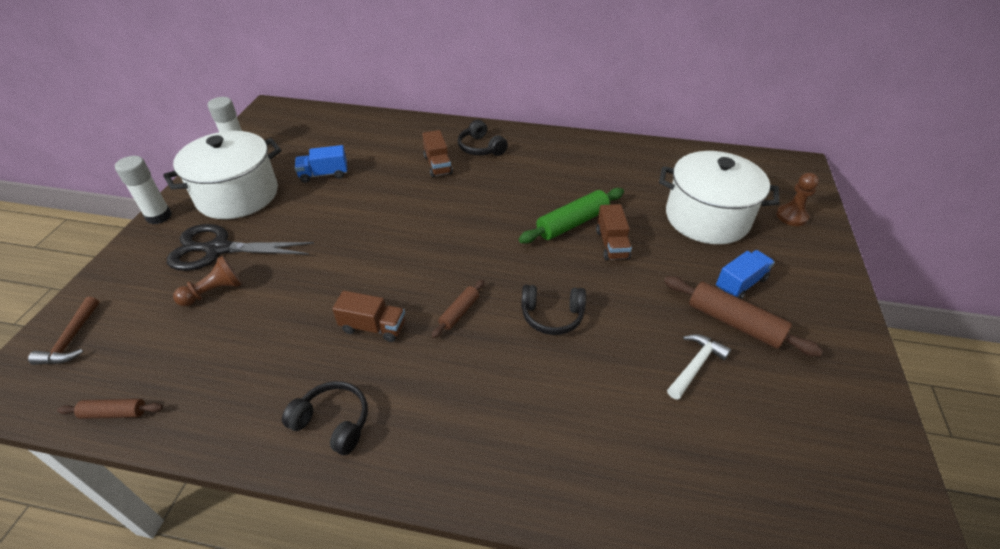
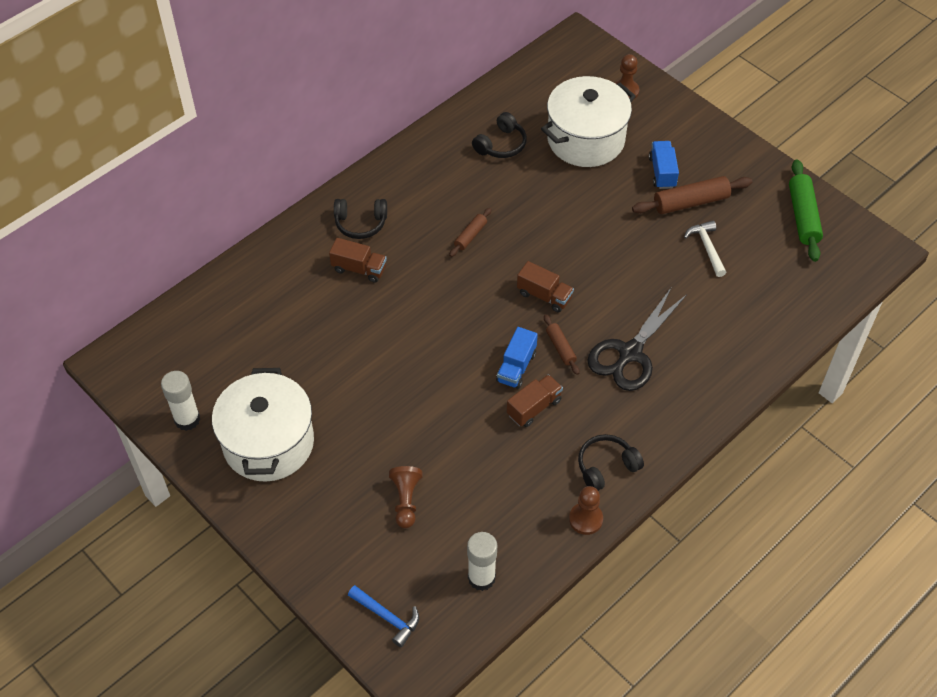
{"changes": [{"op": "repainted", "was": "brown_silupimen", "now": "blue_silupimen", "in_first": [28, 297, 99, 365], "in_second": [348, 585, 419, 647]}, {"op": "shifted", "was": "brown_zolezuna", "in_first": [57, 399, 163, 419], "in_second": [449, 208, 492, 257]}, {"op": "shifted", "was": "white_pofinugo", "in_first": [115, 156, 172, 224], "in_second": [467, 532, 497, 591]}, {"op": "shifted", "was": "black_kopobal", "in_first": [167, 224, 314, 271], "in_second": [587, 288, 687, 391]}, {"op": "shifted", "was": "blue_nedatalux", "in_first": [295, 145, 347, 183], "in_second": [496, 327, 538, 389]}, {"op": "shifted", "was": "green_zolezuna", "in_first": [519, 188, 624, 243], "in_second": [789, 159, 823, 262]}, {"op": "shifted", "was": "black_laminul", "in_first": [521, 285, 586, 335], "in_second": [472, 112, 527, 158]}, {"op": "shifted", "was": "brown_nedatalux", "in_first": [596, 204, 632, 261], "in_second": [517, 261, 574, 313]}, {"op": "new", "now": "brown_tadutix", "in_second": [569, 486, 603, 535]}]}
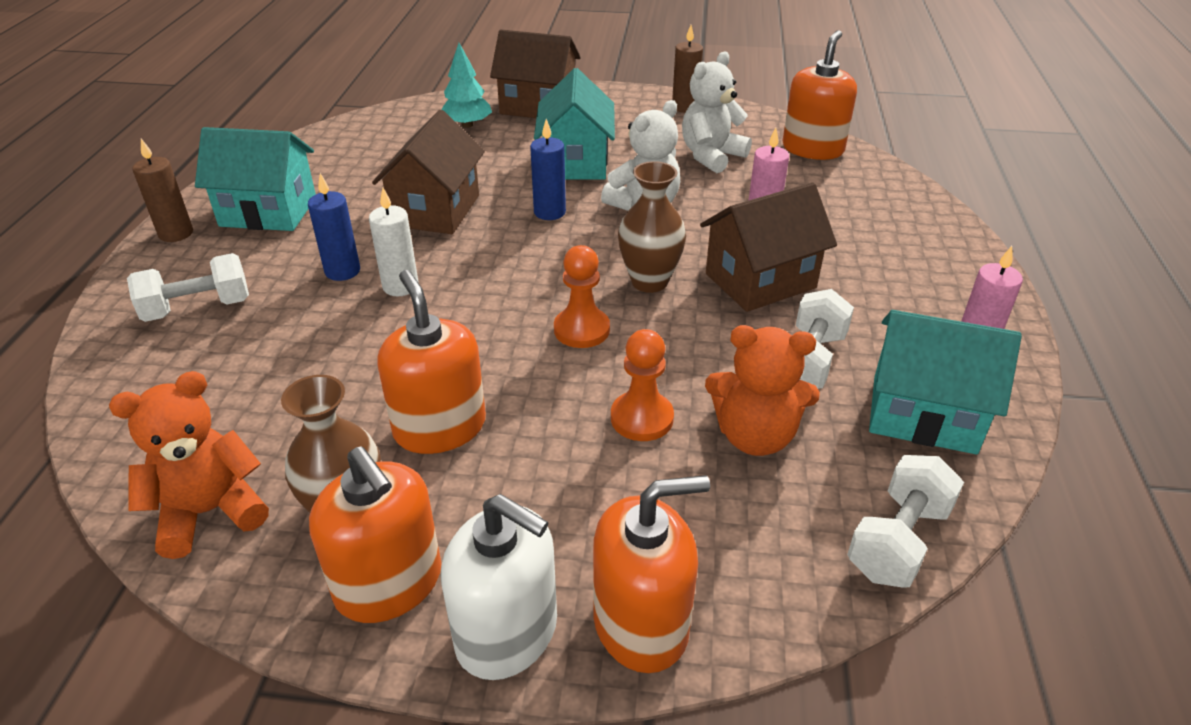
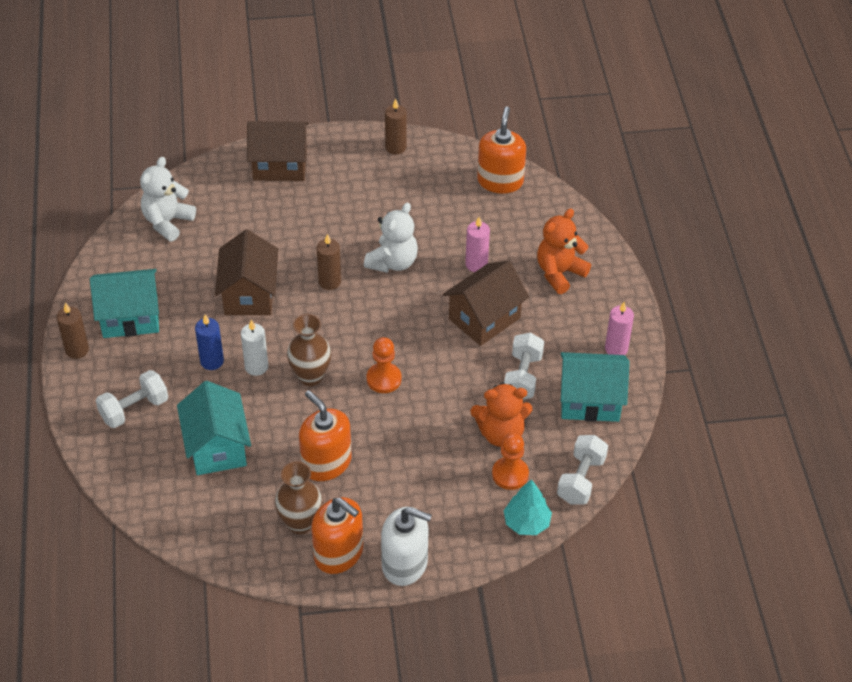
{"changes": [{"op": "shifted", "was": "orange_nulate", "in_first": [109, 371, 269, 559], "in_second": [537, 209, 591, 294]}, {"op": "shifted", "was": "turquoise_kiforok", "in_first": [441, 43, 492, 128], "in_second": [503, 479, 552, 535]}, {"op": "repainted", "was": "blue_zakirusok", "now": "brown_zakirusok", "in_first": [530, 119, 566, 220], "in_second": [316, 234, 341, 290]}, {"op": "shifted", "was": "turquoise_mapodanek", "in_first": [534, 68, 615, 180], "in_second": [177, 381, 251, 475]}, {"op": "gone", "was": "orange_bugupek", "in_first": [593, 475, 710, 673]}, {"op": "shifted", "was": "orange_tadutix", "in_first": [611, 329, 674, 441], "in_second": [492, 433, 529, 490]}, {"op": "shifted", "was": "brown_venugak", "in_first": [618, 161, 686, 293], "in_second": [287, 314, 331, 386]}, {"op": "shifted", "was": "white_nulate", "in_first": [682, 52, 752, 173], "in_second": [140, 157, 196, 241]}]}
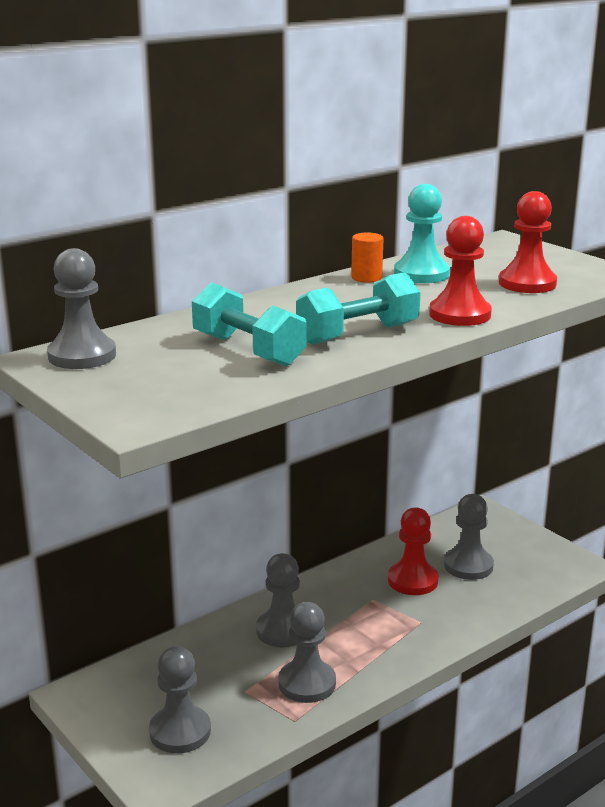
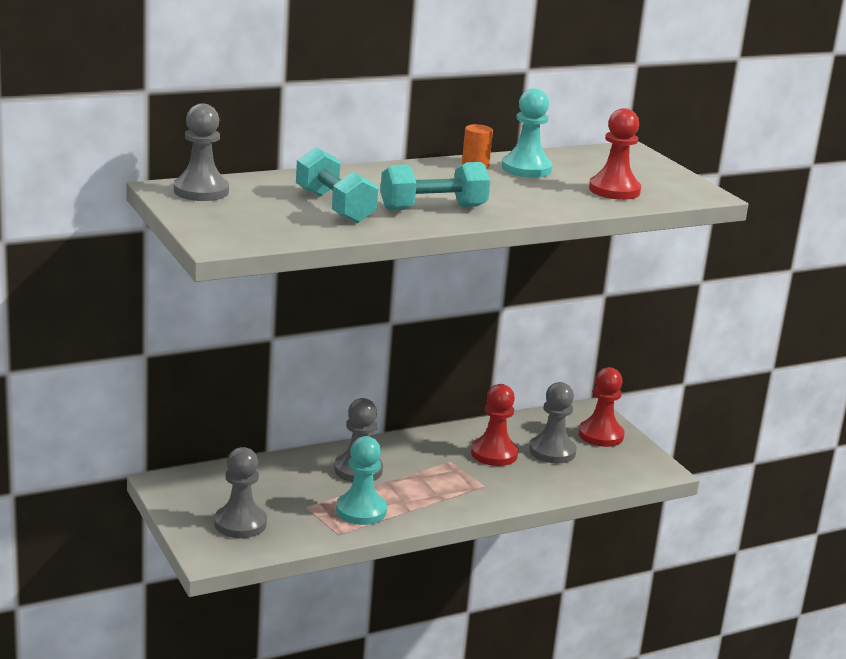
{"changes": [{"op": "repainted", "was": "grey_tadutix", "now": "turquoise_tadutix", "in_first": [278, 602, 336, 703], "in_second": [336, 436, 387, 525]}, {"op": "shifted", "was": "red_tadutix", "in_first": [429, 216, 492, 326], "in_second": [578, 367, 624, 447]}]}
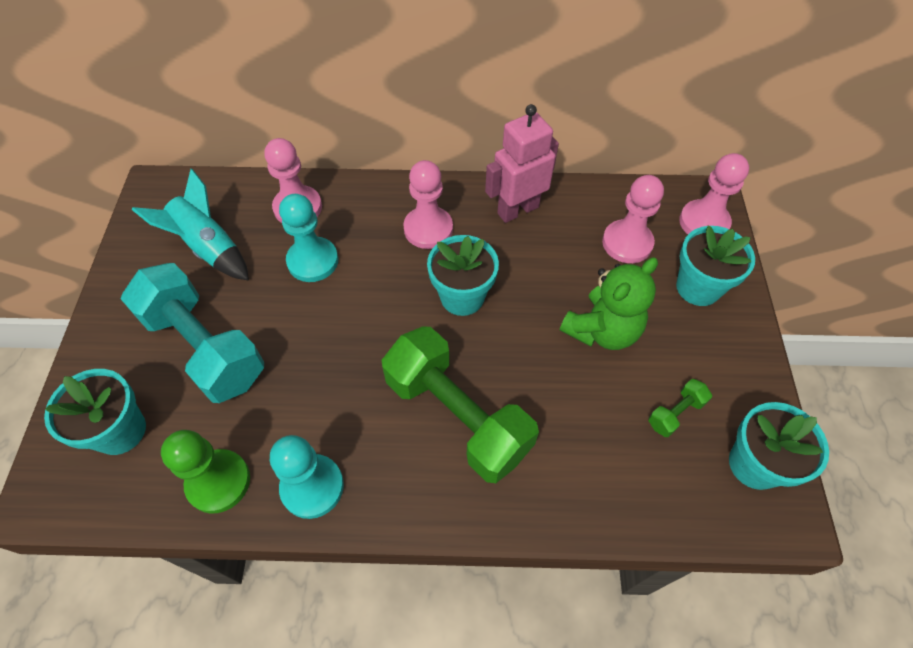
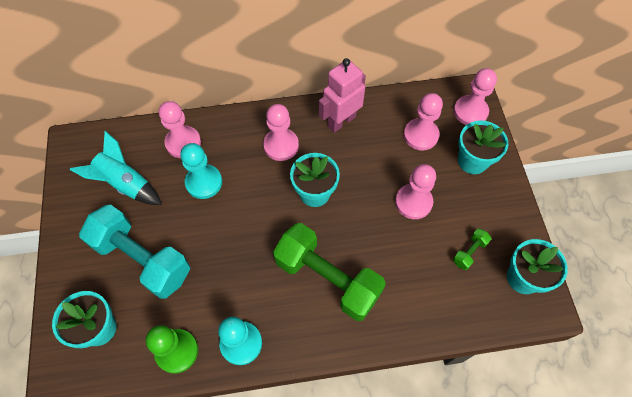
{"changes": [{"op": "swapped", "was": "green_nulate", "now": "pink_tadutix", "in_first": [560, 257, 658, 350], "in_second": [395, 164, 436, 219]}]}
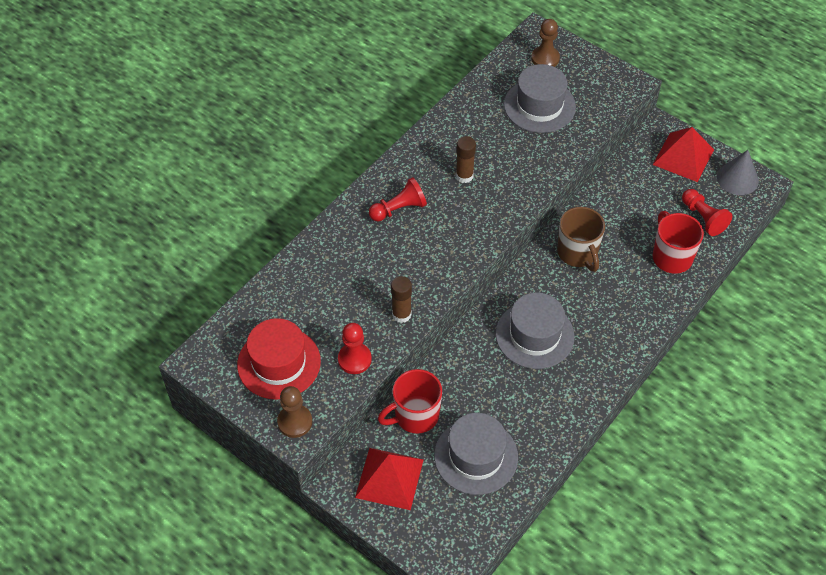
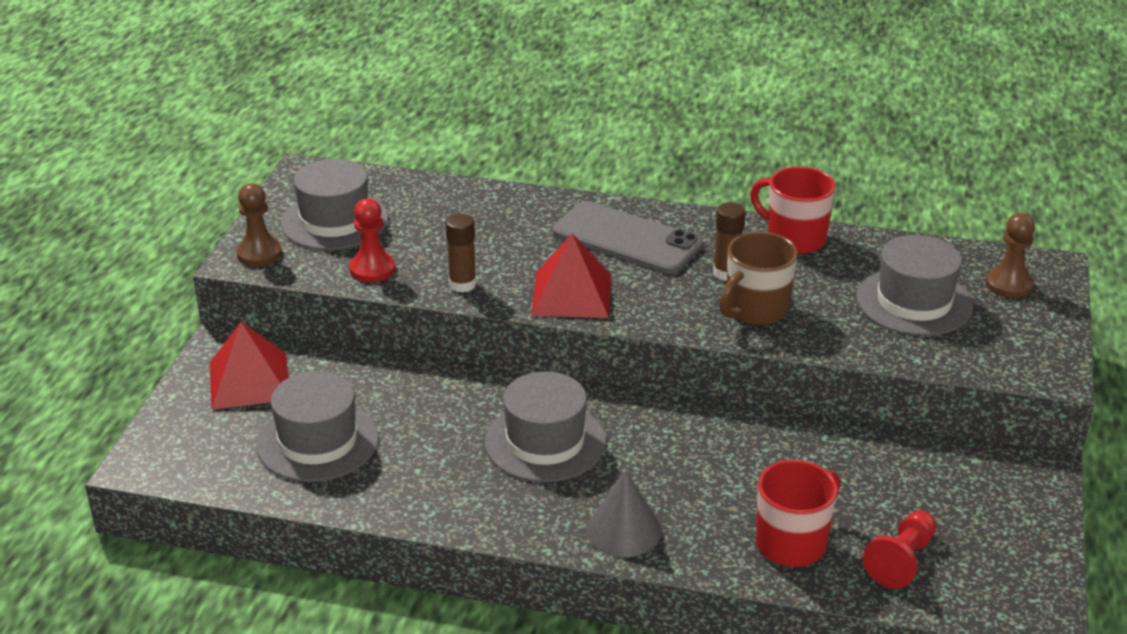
{"changes": [{"op": "repainted", "was": "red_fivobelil", "now": "grey_fivobelil", "in_first": [237, 318, 321, 400], "in_second": [281, 159, 389, 250]}, {"op": "swapped", "was": "red_tadutix", "now": "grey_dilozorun", "in_first": [369, 177, 427, 221], "in_second": [553, 201, 703, 274]}, {"op": "shifted", "was": "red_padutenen", "in_first": [378, 369, 442, 434], "in_second": [750, 166, 835, 254]}, {"op": "shifted", "was": "brown_padutenen", "in_first": [557, 207, 605, 272], "in_second": [719, 232, 798, 325]}, {"op": "shifted", "was": "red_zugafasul", "in_first": [653, 127, 714, 182], "in_second": [531, 234, 611, 318]}, {"op": "shifted", "was": "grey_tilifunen", "in_first": [717, 150, 759, 195], "in_second": [587, 470, 661, 557]}]}
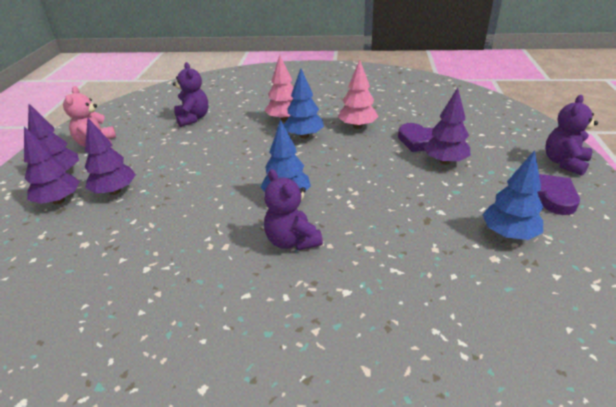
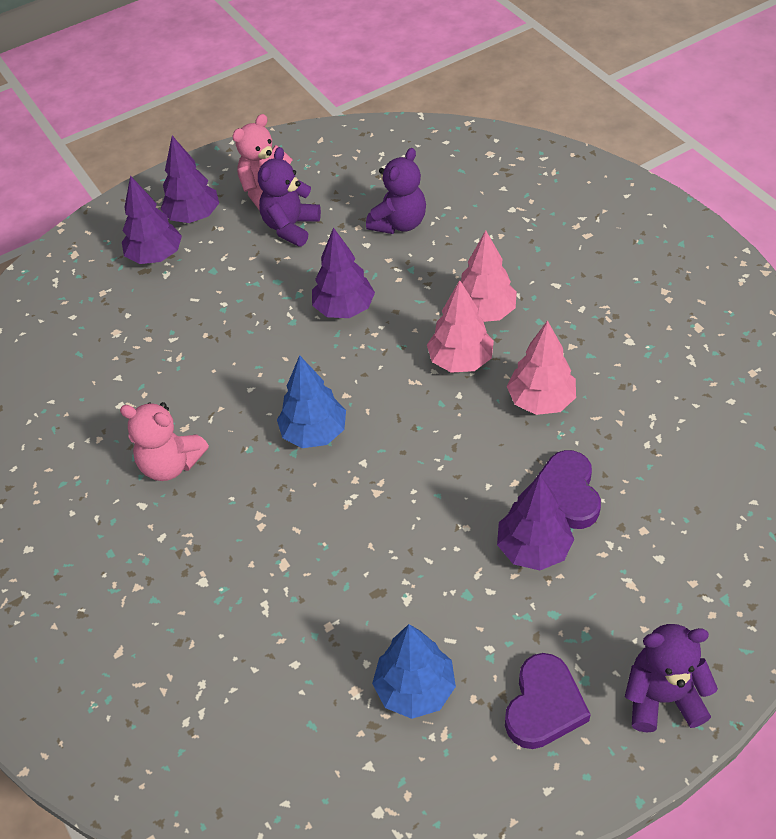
{"changes": [{"op": "shifted", "was": "purple_kiforok", "in_first": [85, 118, 136, 195], "in_second": [312, 227, 375, 318]}, {"op": "shifted", "was": "purple_nulate", "in_first": [264, 169, 323, 251], "in_second": [258, 147, 321, 247]}, {"op": "repainted", "was": "blue_kiforok", "now": "pink_kiforok", "in_first": [284, 68, 324, 139], "in_second": [427, 280, 494, 373]}, {"op": "new", "now": "pink_nulate", "in_second": [120, 402, 209, 481]}]}
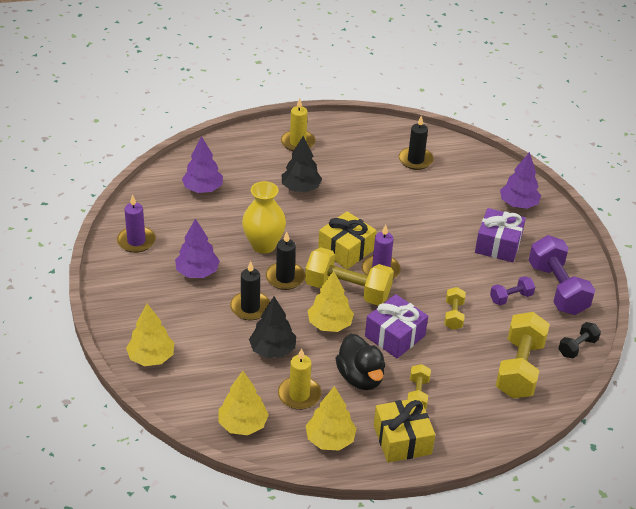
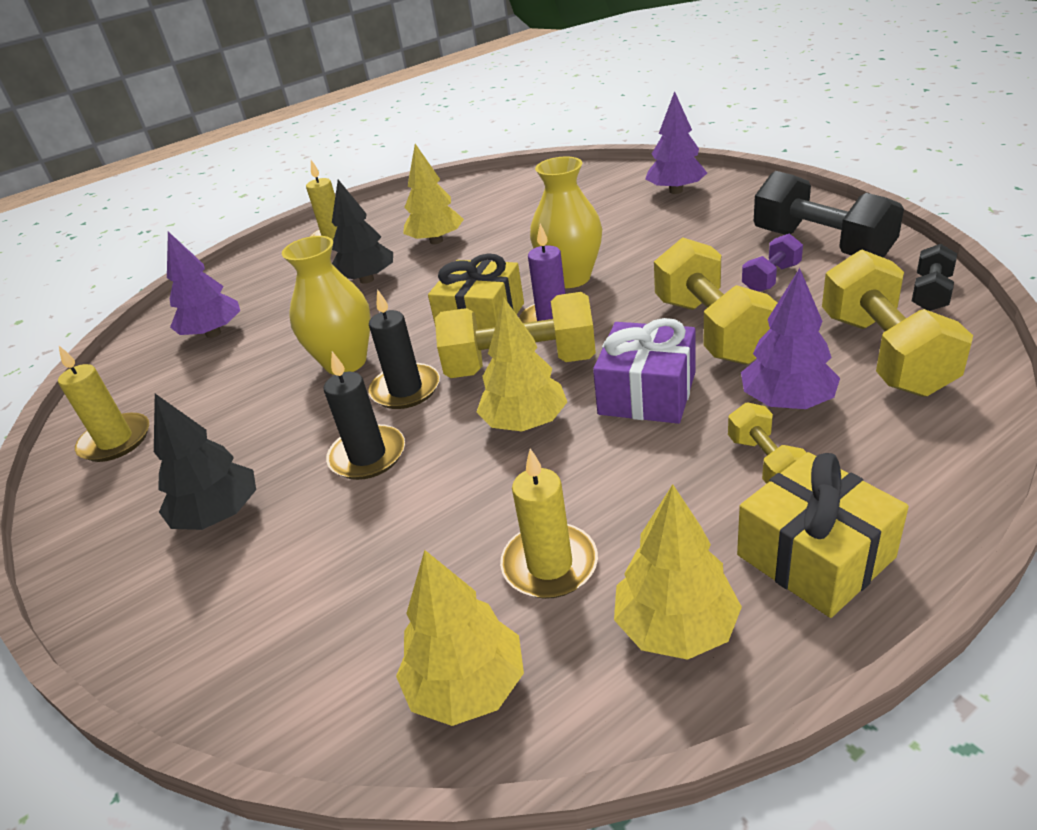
{"changes": [{"op": "repainted", "was": "purple_zakirusok", "now": "yellow_zakirusok", "in_first": [117, 194, 156, 253], "in_second": [58, 346, 149, 462]}, {"op": "shifted", "was": "yellow_kiforok", "in_first": [126, 304, 174, 366], "in_second": [403, 144, 464, 244]}, {"op": "shifted", "was": "purple_kiforok", "in_first": [175, 218, 220, 278], "in_second": [741, 268, 840, 409]}, {"op": "shifted", "was": "black_kiforok", "in_first": [249, 297, 296, 358], "in_second": [154, 394, 256, 530]}, {"op": "gone", "was": "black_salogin", "in_first": [335, 334, 385, 390]}, {"op": "gone", "was": "black_zakirusok", "in_first": [399, 115, 434, 170]}, {"op": "scaled", "was": "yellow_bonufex", "in_first": [444, 287, 466, 330], "in_second": [654, 237, 777, 365], "ratio": 1.95}, {"op": "gone", "was": "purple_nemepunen", "in_first": [475, 208, 526, 262]}, {"op": "repainted", "was": "purple_bonufex", "now": "black_bonufex", "in_first": [529, 235, 595, 315], "in_second": [754, 171, 904, 258]}, {"op": "new", "now": "yellow_venugak", "in_second": [530, 157, 602, 288]}]}
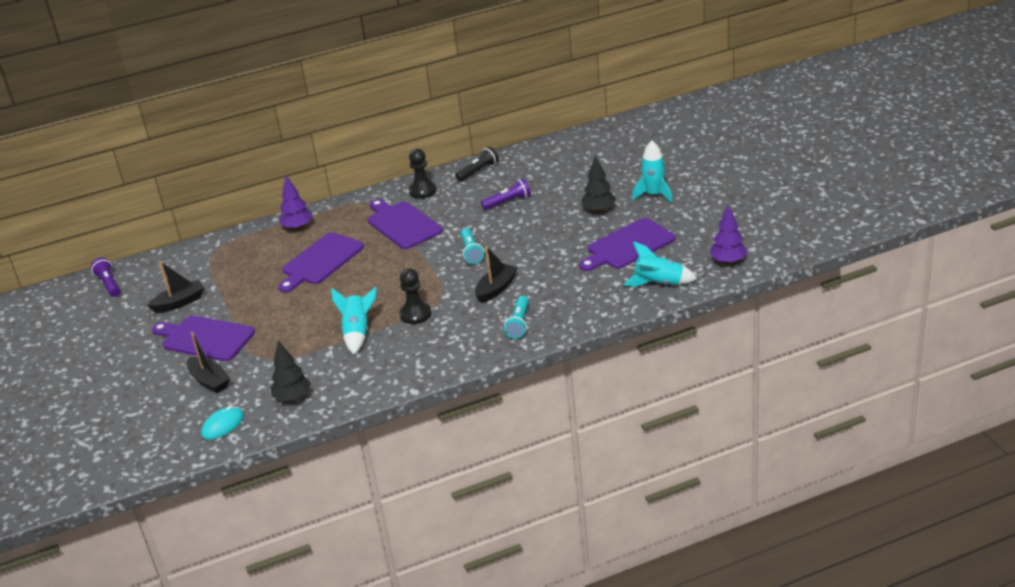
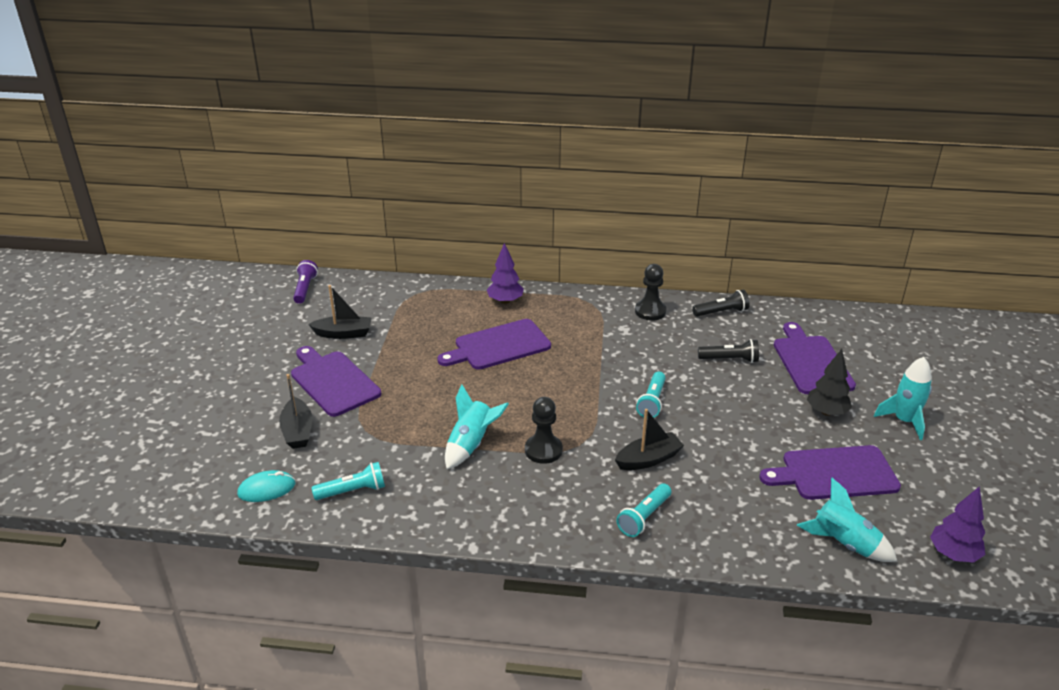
{"changes": [{"op": "swapped", "was": "black_kiforok", "now": "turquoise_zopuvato", "in_first": [270, 340, 311, 401], "in_second": [311, 462, 385, 500]}, {"op": "shifted", "was": "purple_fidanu", "in_first": [368, 199, 443, 249], "in_second": [774, 322, 856, 394]}, {"op": "repainted", "was": "purple_zopuvato", "now": "black_zopuvato", "in_first": [481, 178, 531, 210], "in_second": [698, 339, 759, 363]}]}
